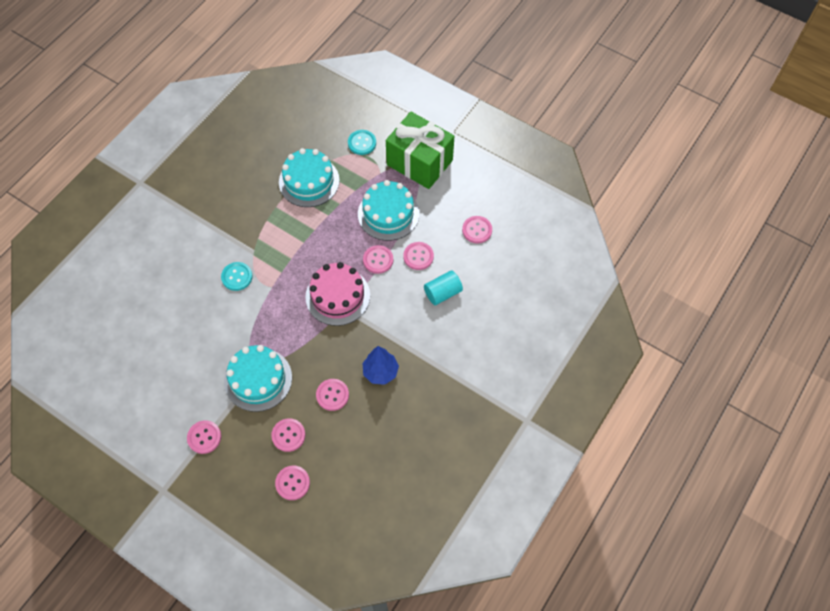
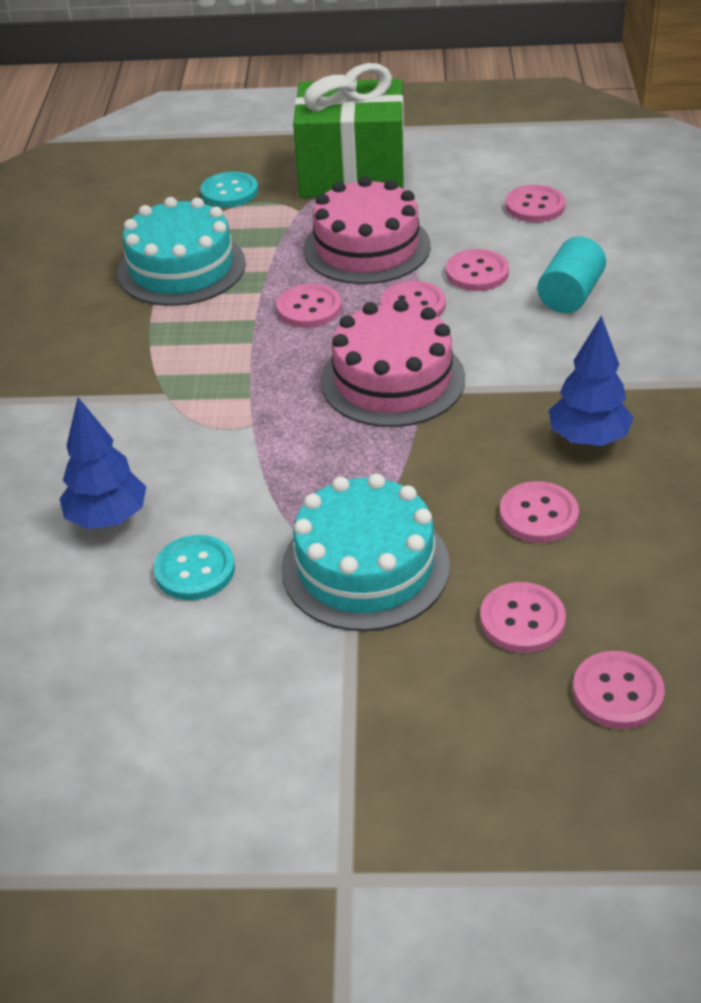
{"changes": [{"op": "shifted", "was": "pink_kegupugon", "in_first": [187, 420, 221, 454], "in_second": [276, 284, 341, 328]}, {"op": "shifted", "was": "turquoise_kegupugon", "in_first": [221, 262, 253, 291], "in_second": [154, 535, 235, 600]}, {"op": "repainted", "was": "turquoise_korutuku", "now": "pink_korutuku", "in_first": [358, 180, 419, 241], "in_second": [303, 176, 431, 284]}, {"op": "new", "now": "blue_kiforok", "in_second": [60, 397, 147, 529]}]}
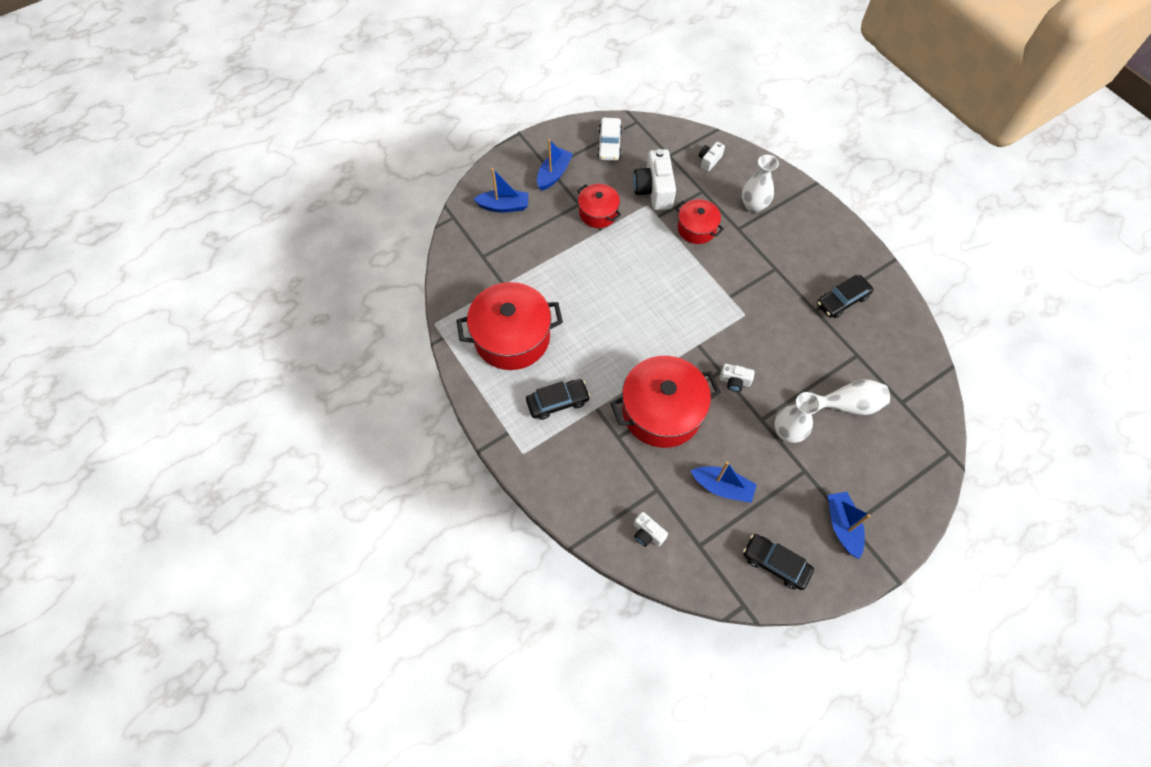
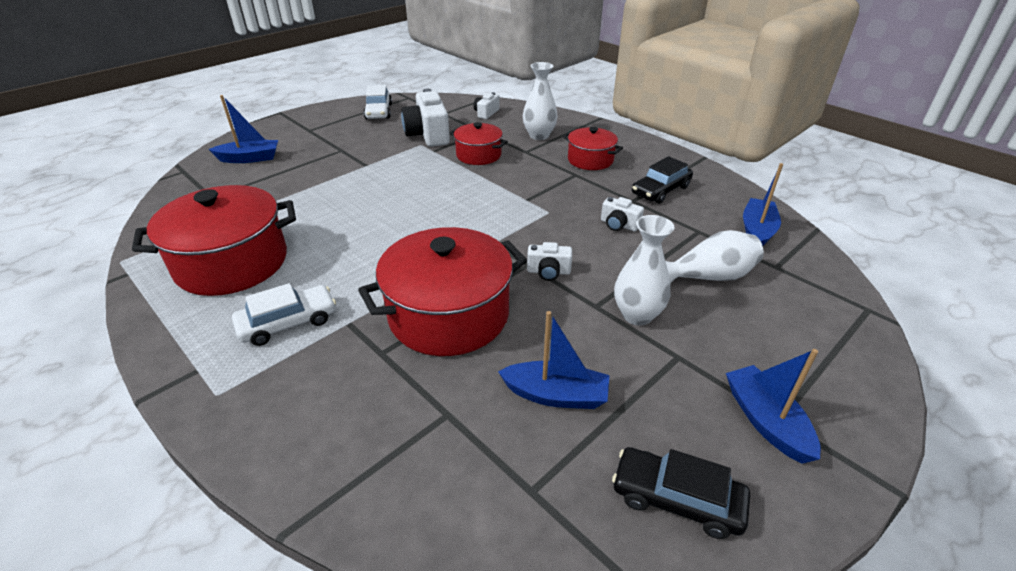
{"changes": [{"op": "repainted", "was": "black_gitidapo", "now": "white_gitidapo", "in_first": [526, 379, 590, 420], "in_second": [232, 283, 336, 346]}, {"op": "shifted", "was": "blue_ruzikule", "in_first": [537, 139, 573, 190], "in_second": [743, 163, 783, 246]}, {"op": "shifted", "was": "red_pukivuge", "in_first": [577, 184, 621, 228], "in_second": [563, 127, 623, 170]}, {"op": "shifted", "was": "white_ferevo", "in_first": [634, 512, 668, 547], "in_second": [601, 197, 644, 231]}]}
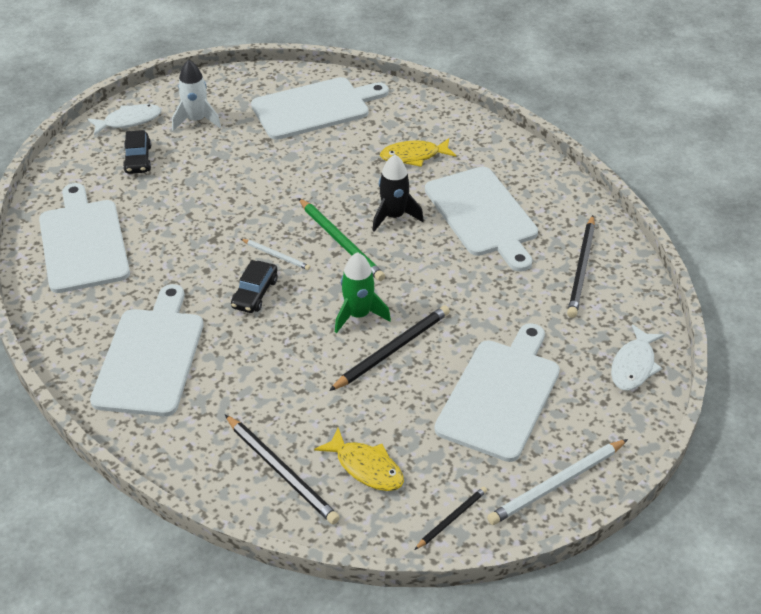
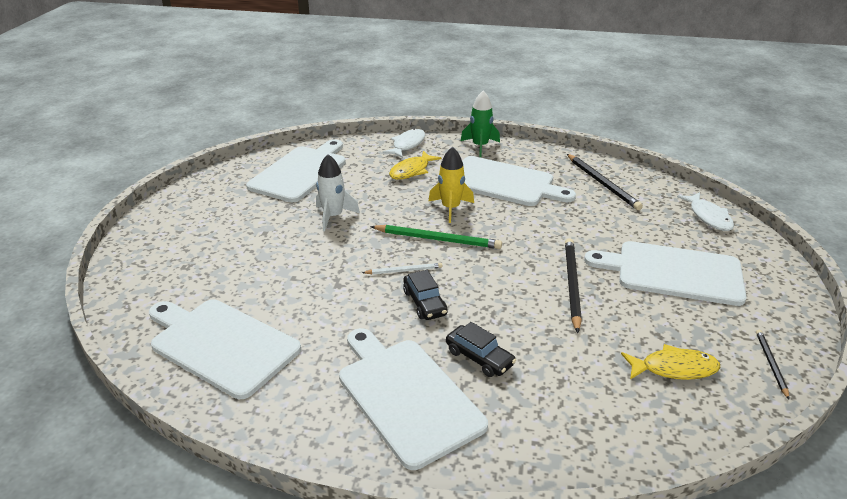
{"changes": [{"op": "shifted", "was": "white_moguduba", "in_first": [88, 104, 162, 135], "in_second": [382, 128, 425, 158]}, {"op": "shifted", "was": "black_gitidapo", "in_first": [123, 130, 151, 174], "in_second": [446, 322, 516, 377]}, {"op": "shifted", "was": "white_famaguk", "in_first": [172, 60, 221, 131], "in_second": [316, 154, 360, 231]}, {"op": "gone", "was": "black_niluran", "in_first": [225, 415, 340, 524]}, {"op": "shifted", "was": "green_famaguk", "in_first": [335, 252, 391, 333], "in_second": [461, 91, 500, 157]}, {"op": "repainted", "was": "black_famaguk", "now": "yellow_famaguk", "in_first": [372, 154, 424, 231], "in_second": [428, 147, 474, 223]}, {"op": "rotated", "was": "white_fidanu", "in_first": [434, 323, 560, 462], "in_second": [584, 241, 747, 306], "clockwise": -60}, {"op": "gone", "was": "white_niluran", "in_first": [487, 439, 628, 525]}]}
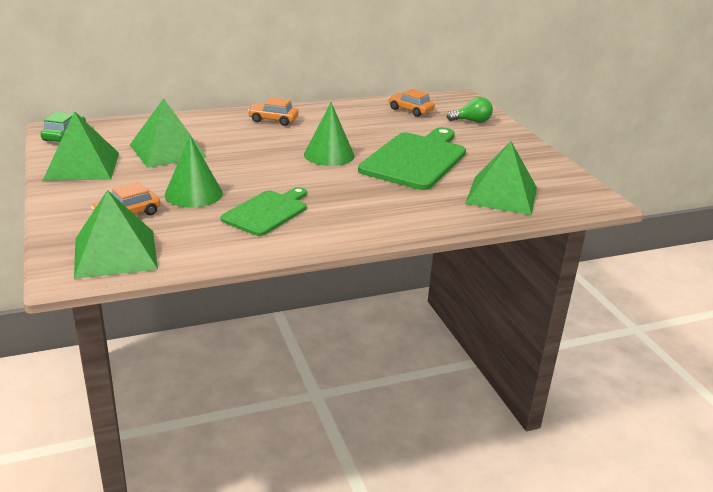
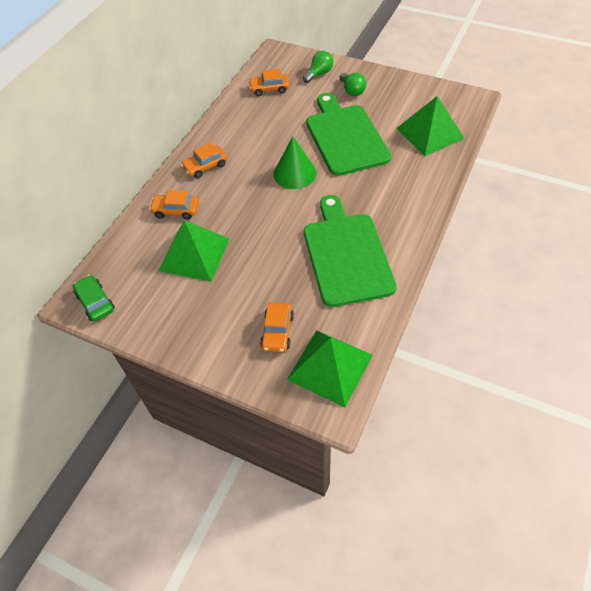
{"changes": [{"op": "gone", "was": "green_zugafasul", "in_first": [43, 111, 119, 181]}, {"op": "gone", "was": "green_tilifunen", "in_first": [165, 136, 223, 208]}, {"op": "scaled", "was": "green_fidanu", "in_first": [221, 187, 307, 236], "in_second": [304, 195, 397, 307], "ratio": 1.64}, {"op": "new", "now": "orange_gitidapo", "in_second": [149, 190, 199, 220]}, {"op": "new", "now": "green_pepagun", "in_second": [339, 73, 366, 96]}]}
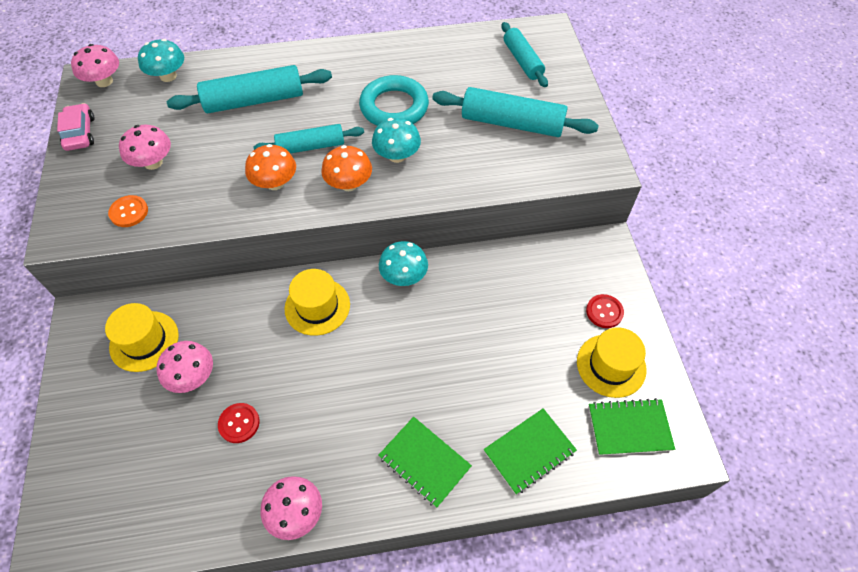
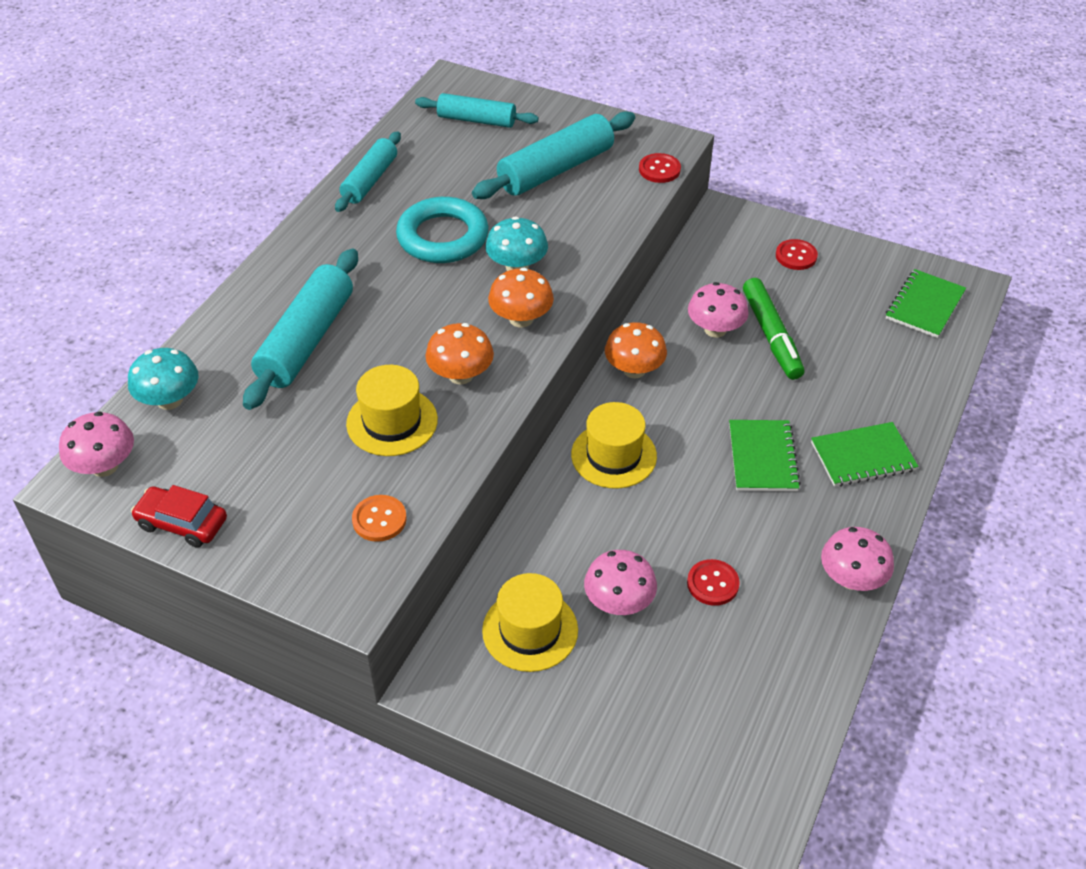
{"changes": [{"op": "repainted", "was": "pink_gitidapo", "now": "red_gitidapo", "in_first": [57, 103, 94, 151], "in_second": [131, 485, 227, 548]}, {"op": "shifted", "was": "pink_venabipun", "in_first": [119, 125, 171, 170], "in_second": [688, 282, 749, 338]}, {"op": "shifted", "was": "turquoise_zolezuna", "in_first": [254, 124, 364, 153], "in_second": [335, 131, 401, 212]}, {"op": "repainted", "was": "turquoise_venabipun", "now": "orange_venabipun", "in_first": [379, 241, 428, 286], "in_second": [605, 322, 667, 378]}, {"op": "shifted", "was": "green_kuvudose", "in_first": [483, 408, 577, 495], "in_second": [729, 420, 801, 491]}, {"op": "shifted", "was": "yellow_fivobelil", "in_first": [577, 327, 647, 398], "in_second": [346, 365, 438, 456]}, {"op": "new", "now": "red_kegupugon", "in_second": [639, 153, 681, 183]}, {"op": "new", "now": "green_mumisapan", "in_second": [743, 278, 804, 380]}]}
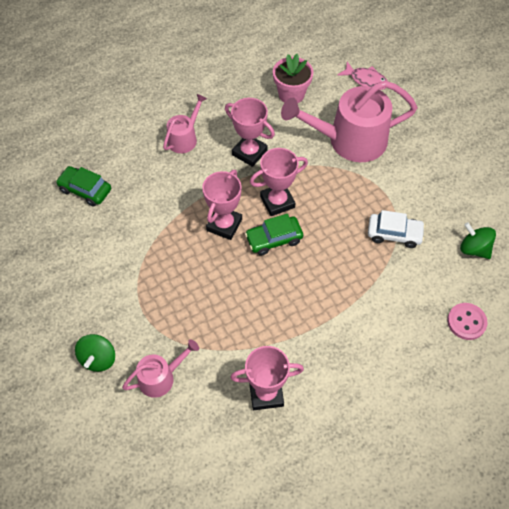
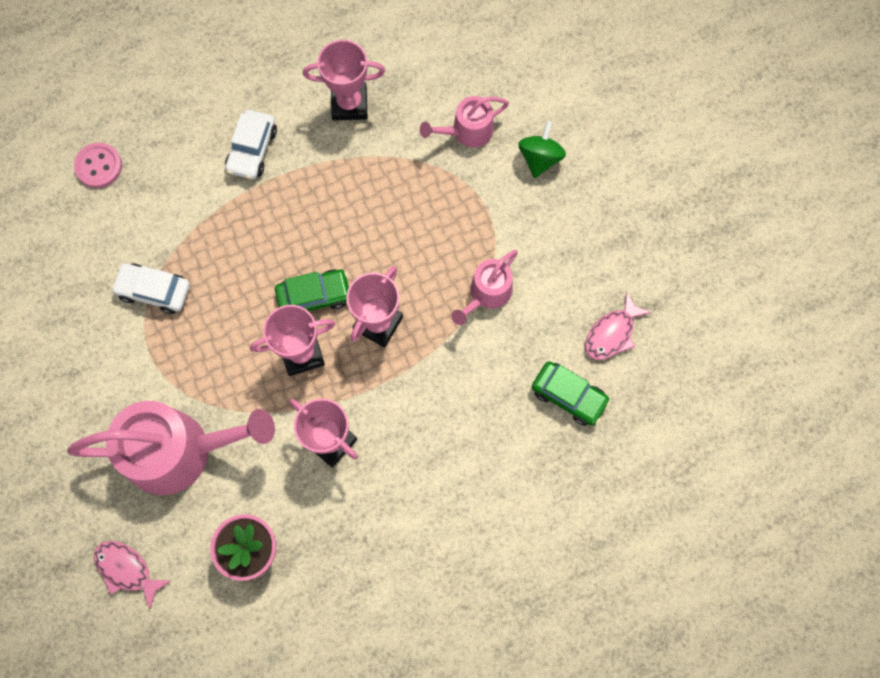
{"changes": [{"op": "shifted", "was": "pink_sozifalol", "in_first": [163, 94, 207, 153], "in_second": [452, 250, 518, 325]}, {"op": "gone", "was": "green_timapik", "in_first": [460, 222, 496, 259]}, {"op": "new", "now": "white_gitidapo", "in_second": [225, 110, 277, 180]}, {"op": "new", "now": "pink_moguduba", "in_second": [585, 292, 652, 360]}]}
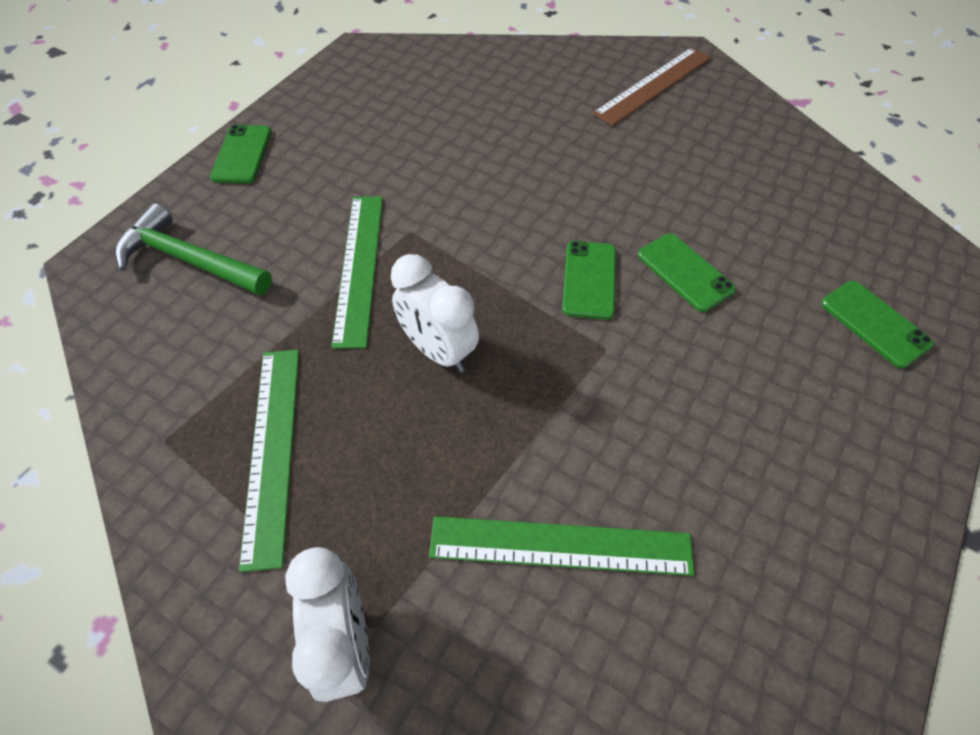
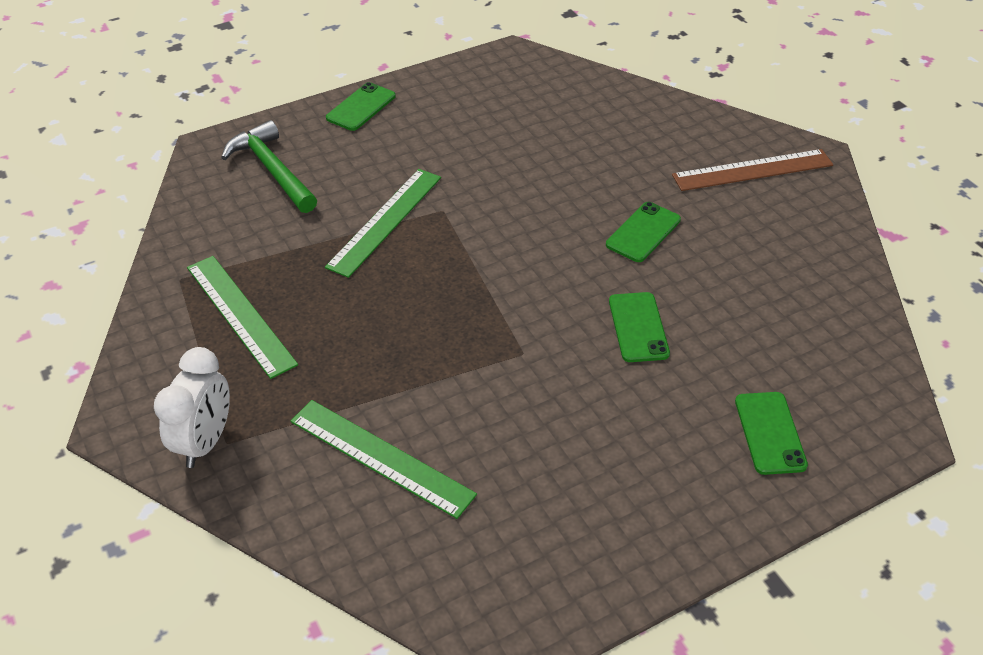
{"changes": [{"op": "rotated", "was": "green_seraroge", "in_first": [239, 350, 299, 572], "in_second": [187, 256, 298, 379], "clockwise": -60}, {"op": "gone", "was": "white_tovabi", "in_first": [391, 254, 479, 372]}, {"op": "shifted", "was": "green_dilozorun", "in_first": [562, 241, 616, 320], "in_second": [606, 202, 681, 262]}]}
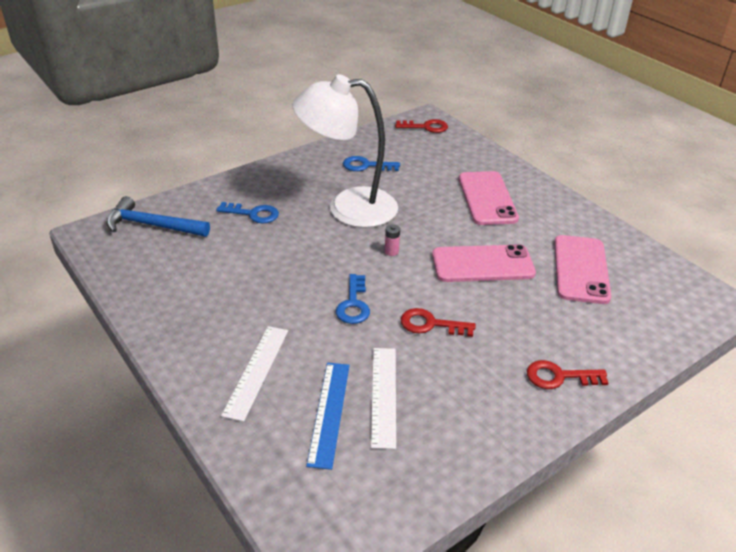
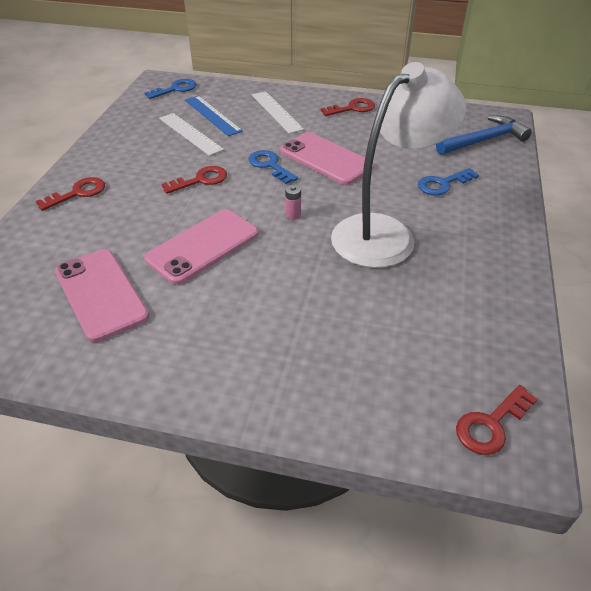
{"changes": [{"op": "shifted", "was": "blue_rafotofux", "in_first": [343, 156, 400, 171], "in_second": [145, 79, 196, 99]}, {"op": "shifted", "was": "pink_dilozorun", "in_first": [459, 171, 519, 225], "in_second": [280, 132, 374, 185]}, {"op": "new", "now": "red_rafotofux", "in_second": [321, 98, 375, 116]}]}
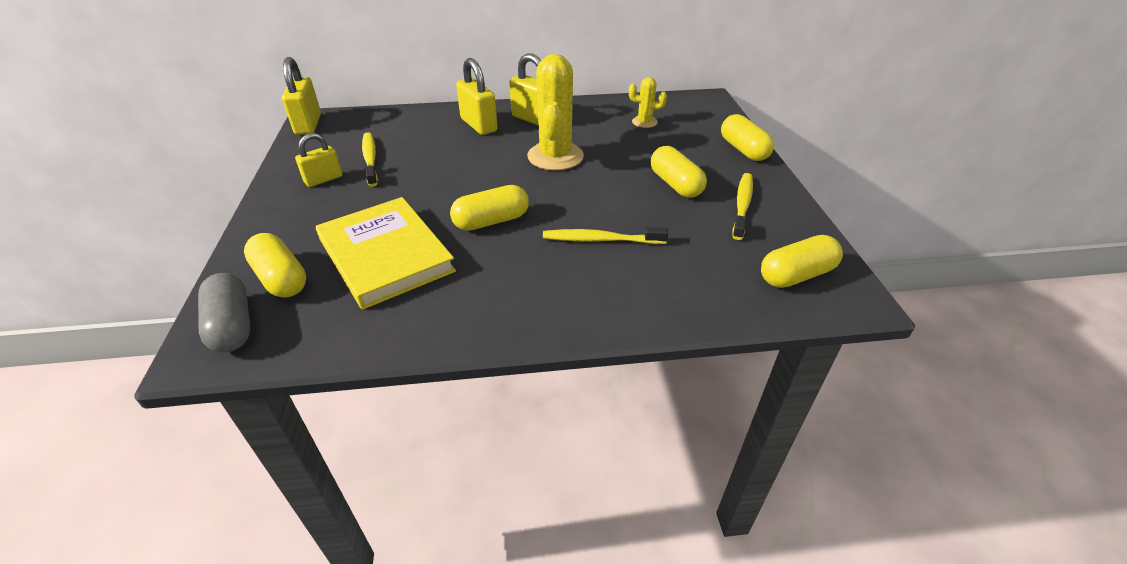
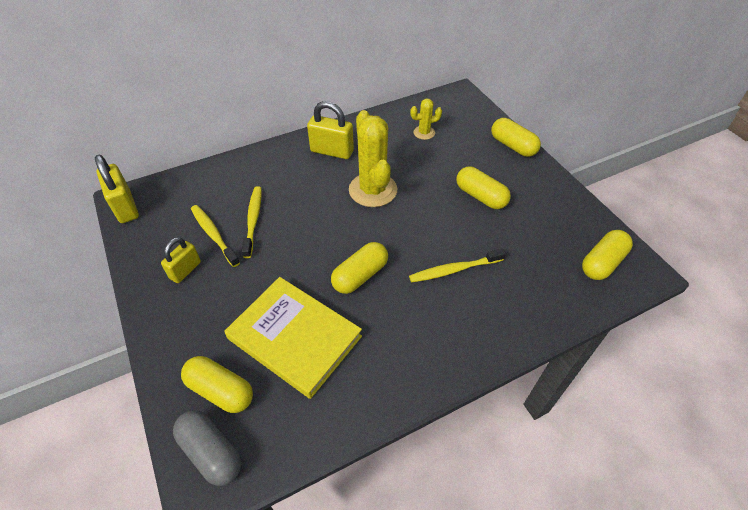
{"changes": [{"op": "gone", "was": "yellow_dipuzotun", "in_first": [456, 58, 498, 135]}, {"op": "shifted", "was": "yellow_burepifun", "in_first": [732, 173, 753, 240], "in_second": [242, 186, 261, 258]}]}
